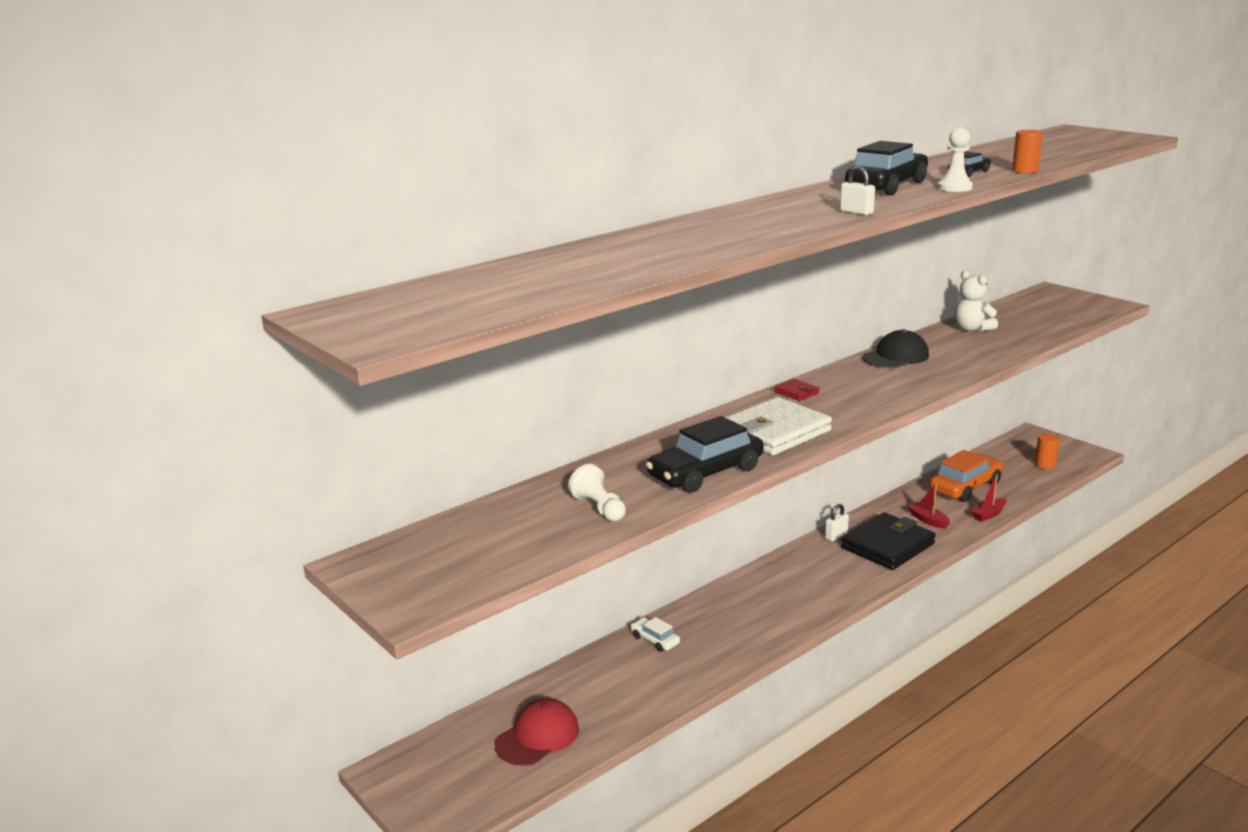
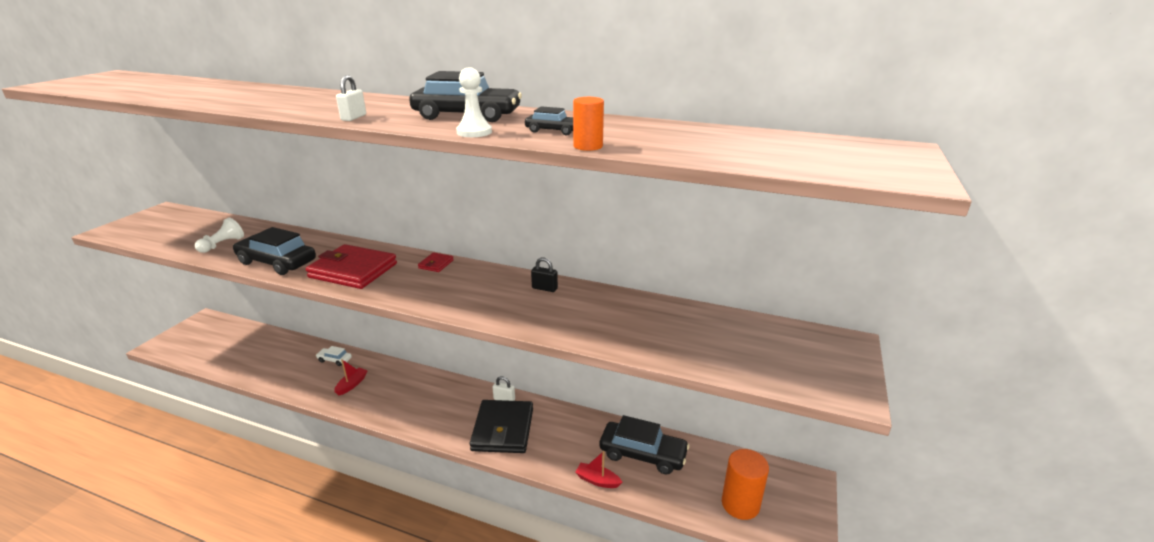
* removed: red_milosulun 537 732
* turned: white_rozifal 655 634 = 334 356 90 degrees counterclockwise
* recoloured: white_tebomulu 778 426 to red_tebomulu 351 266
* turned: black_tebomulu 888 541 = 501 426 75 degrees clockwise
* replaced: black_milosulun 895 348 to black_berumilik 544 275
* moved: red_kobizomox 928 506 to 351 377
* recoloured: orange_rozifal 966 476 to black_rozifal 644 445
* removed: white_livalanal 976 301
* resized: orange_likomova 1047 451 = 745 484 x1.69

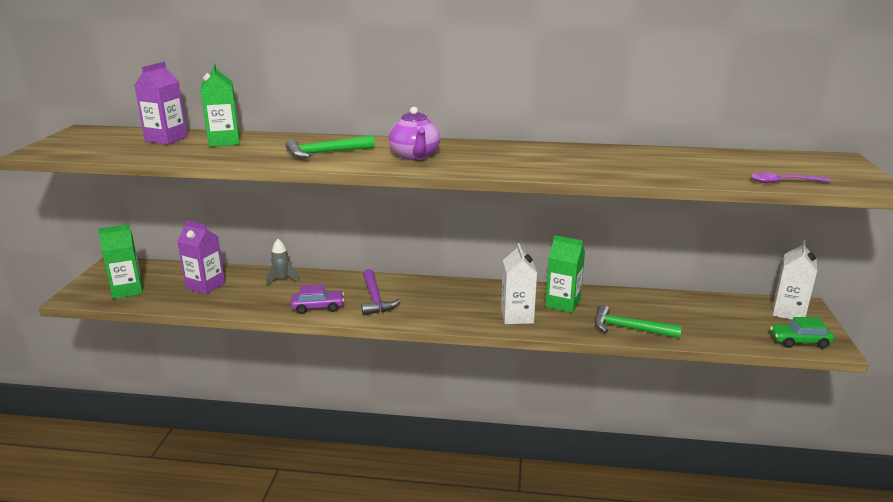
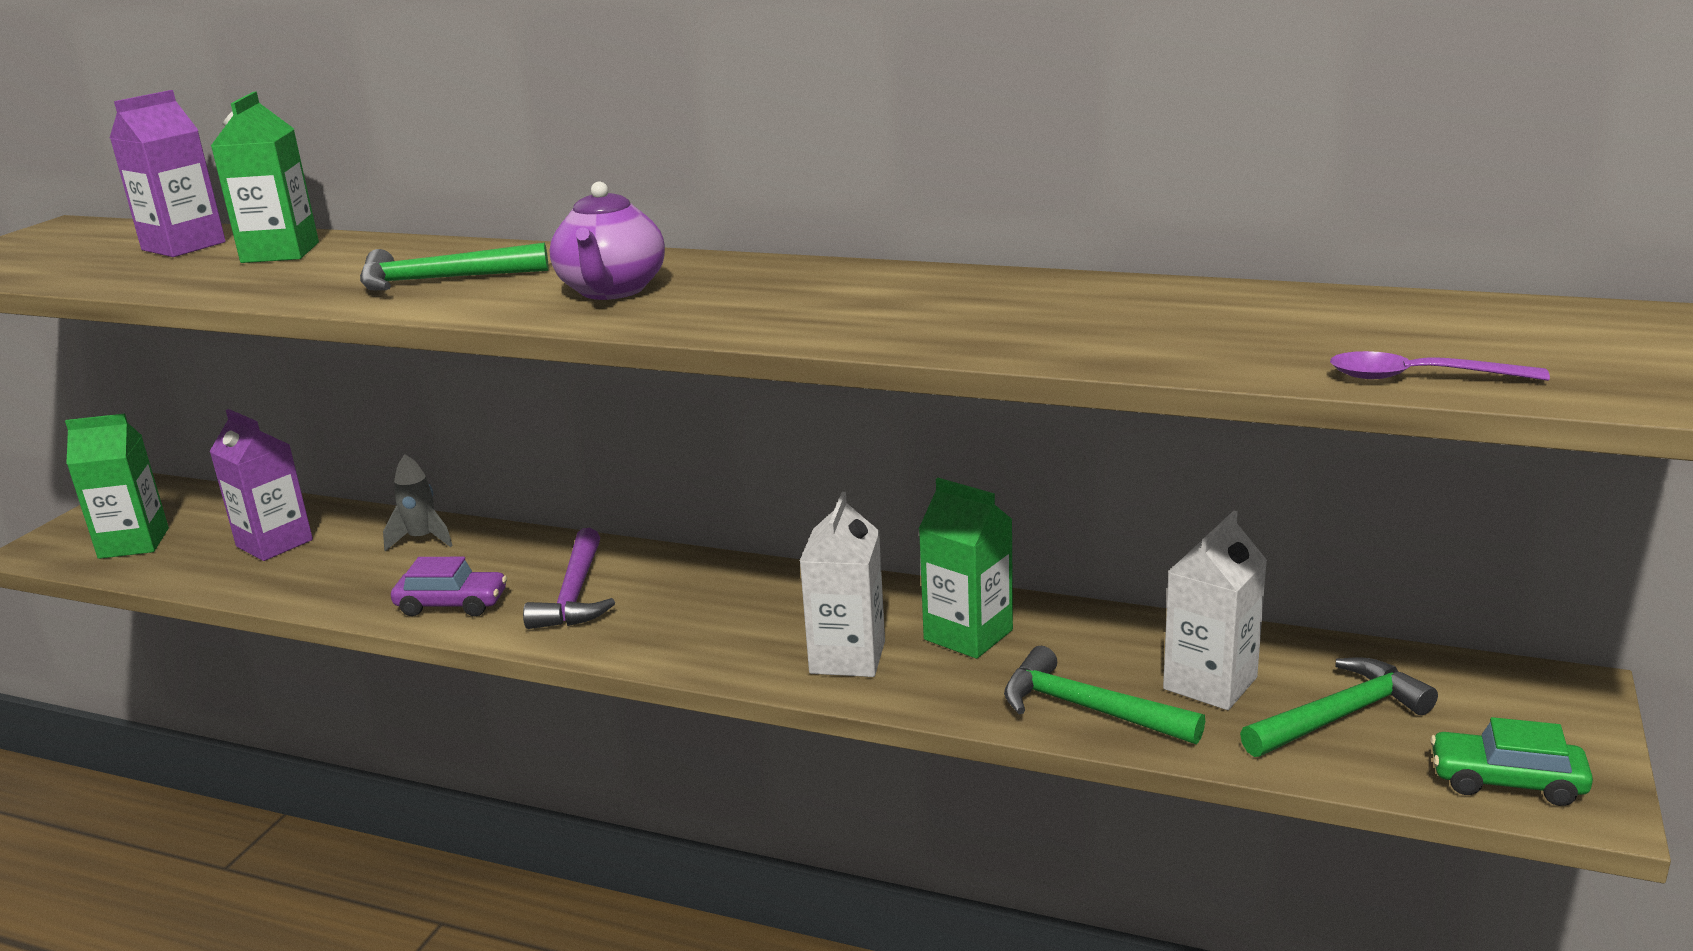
* moved: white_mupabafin 795 280 to 1215 610
* added: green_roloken 1339 707

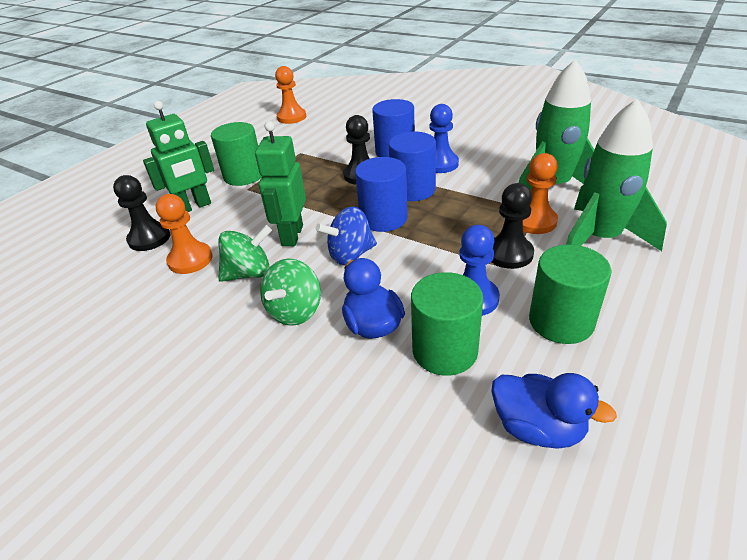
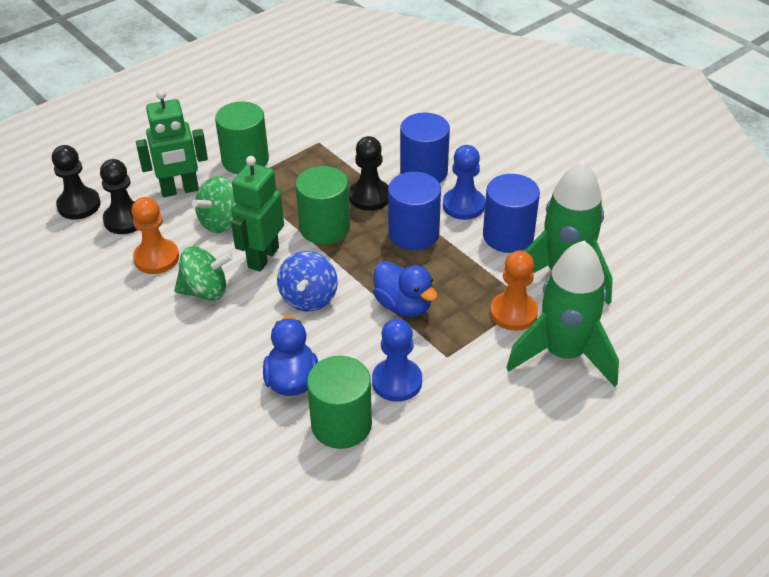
* moved: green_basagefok 290 292 to 214 204
* removed: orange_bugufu 290 95
* turned: blue_basagefok 346 236 = 307 281 75 degrees counterclockwise
* moved: blue_likomova 381 194 to 511 213
* moved: black_bugufu 512 226 to 76 182
* moved: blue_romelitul 554 411 to 405 289
* moved: green_likomova 570 294 to 322 205

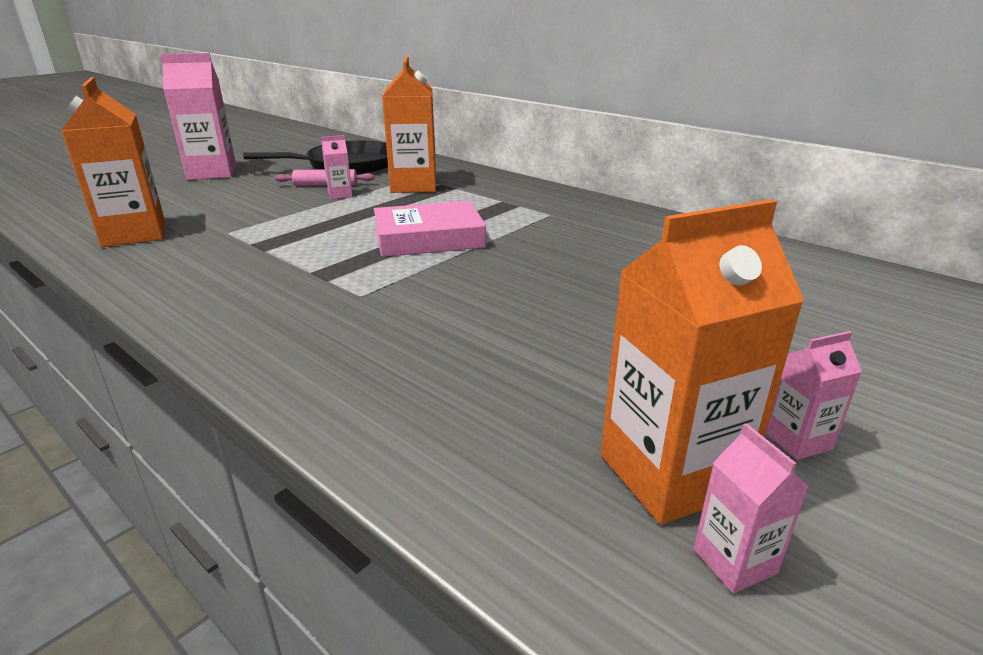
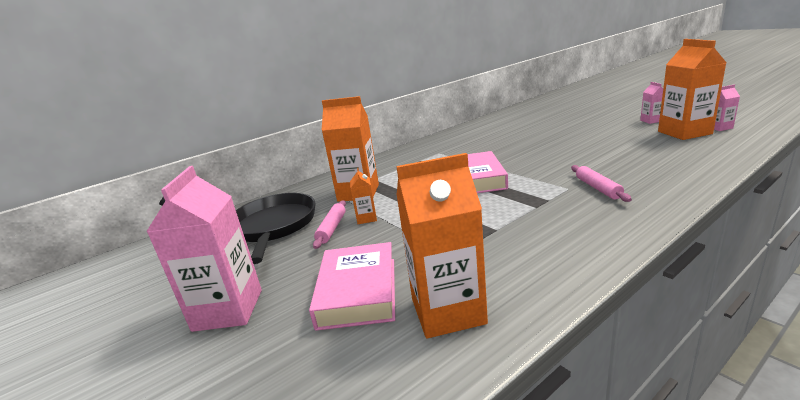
* recoloured: pink_mupabafin 337 167 to orange_mupabafin 363 196
* added: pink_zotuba 352 286
* added: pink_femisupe 601 183

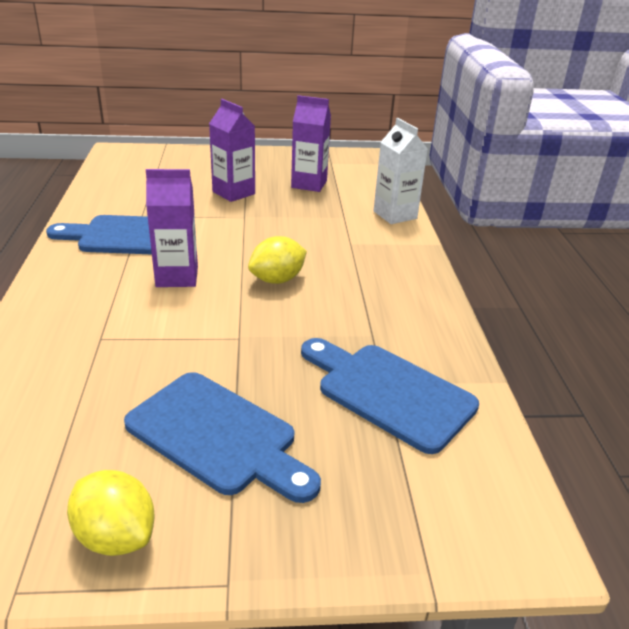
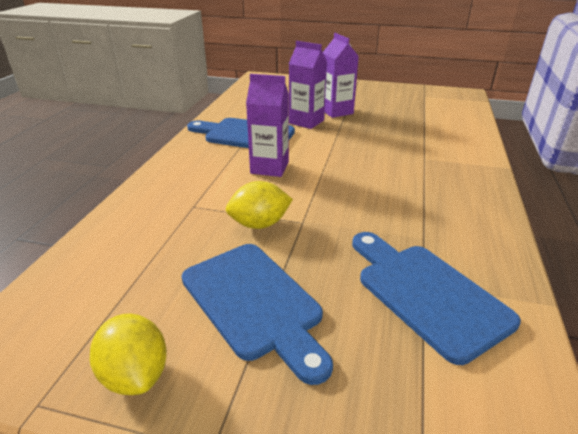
* moved: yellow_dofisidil 277 260 to 259 205
* moved: purple_mupabafin 311 143 to 308 85
* removed: white_mupabafin 401 171

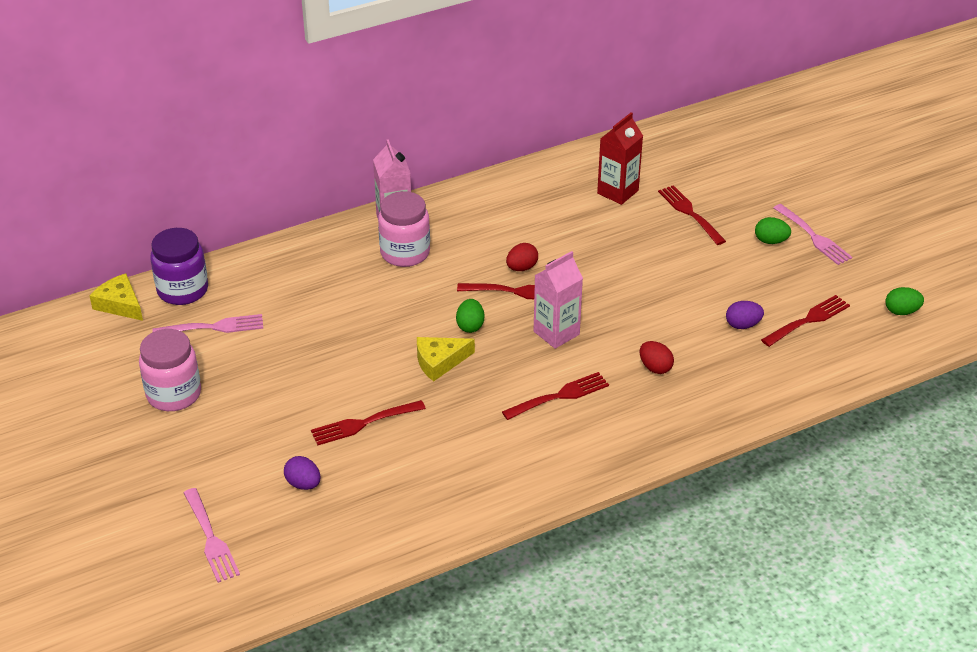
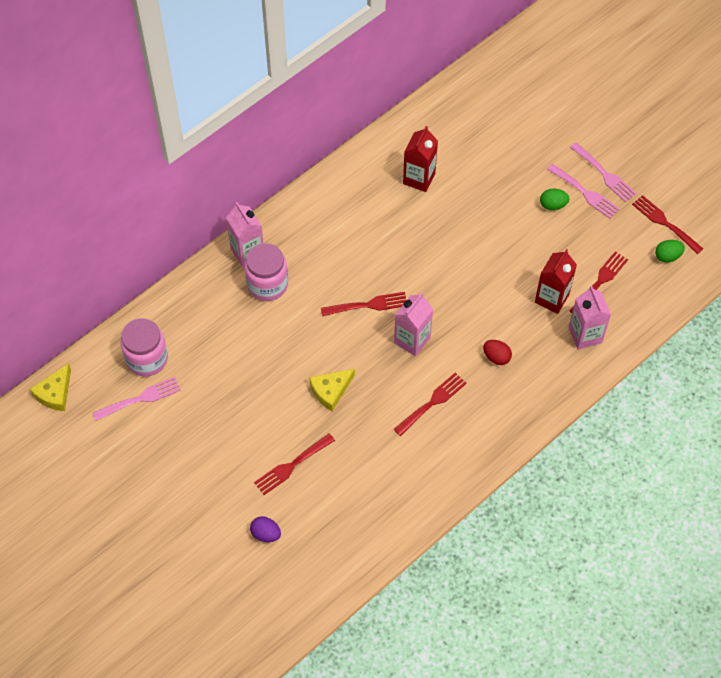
* turned: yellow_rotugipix 116 297 = 50 387 90 degrees counterclockwise
* moved: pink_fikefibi 170 370 to 144 347
* removed: purple_fikefibi 179 266
* moved: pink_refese 212 535 to 603 172
* removed: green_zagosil 470 316
* removed: red_zagosil 522 257
* moved: red_refese 692 215 to 667 224
* replaced: purple_zagosil 745 315 to red_mupabafin 556 281
* added: pink_mupabafin 590 317

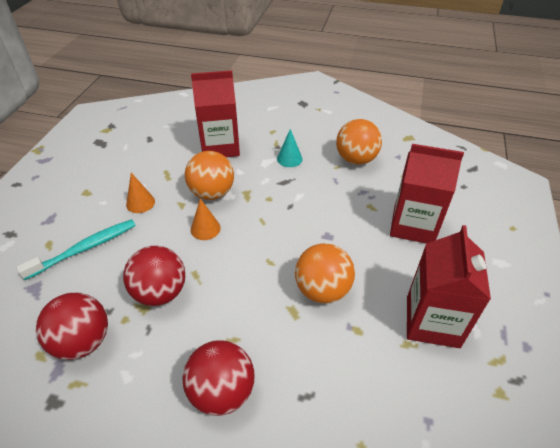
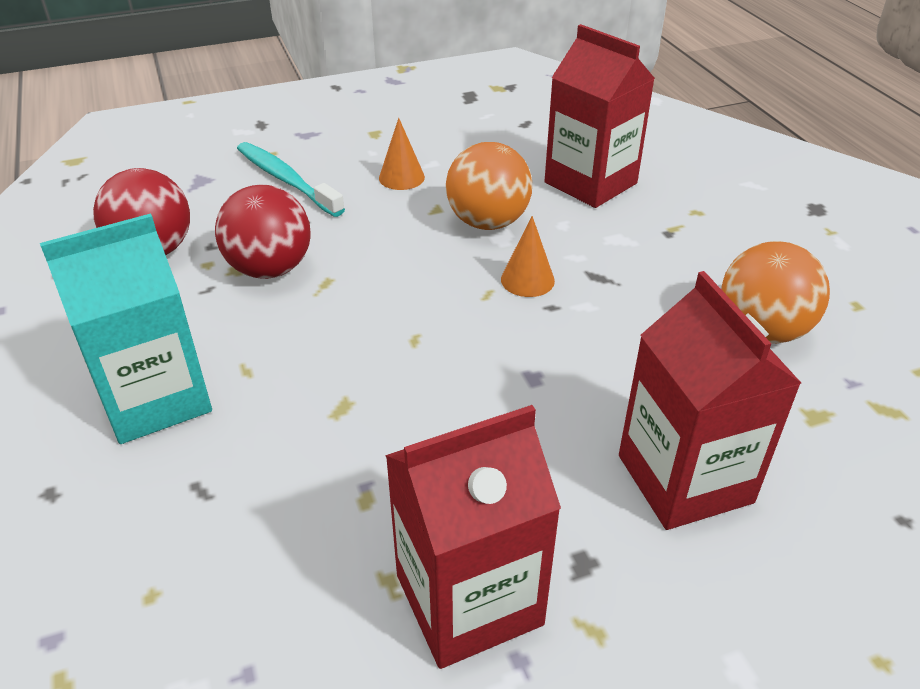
* turned: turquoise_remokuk 76 249 = 291 179 150 degrees counterclockwise
* replaced: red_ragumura 218 378 to turquoise_mupabafin 126 328
* moved: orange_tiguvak 206 219 to 528 256
* removed: turquoise_tiguvak 290 148
* removed: orange_ragumura 325 273

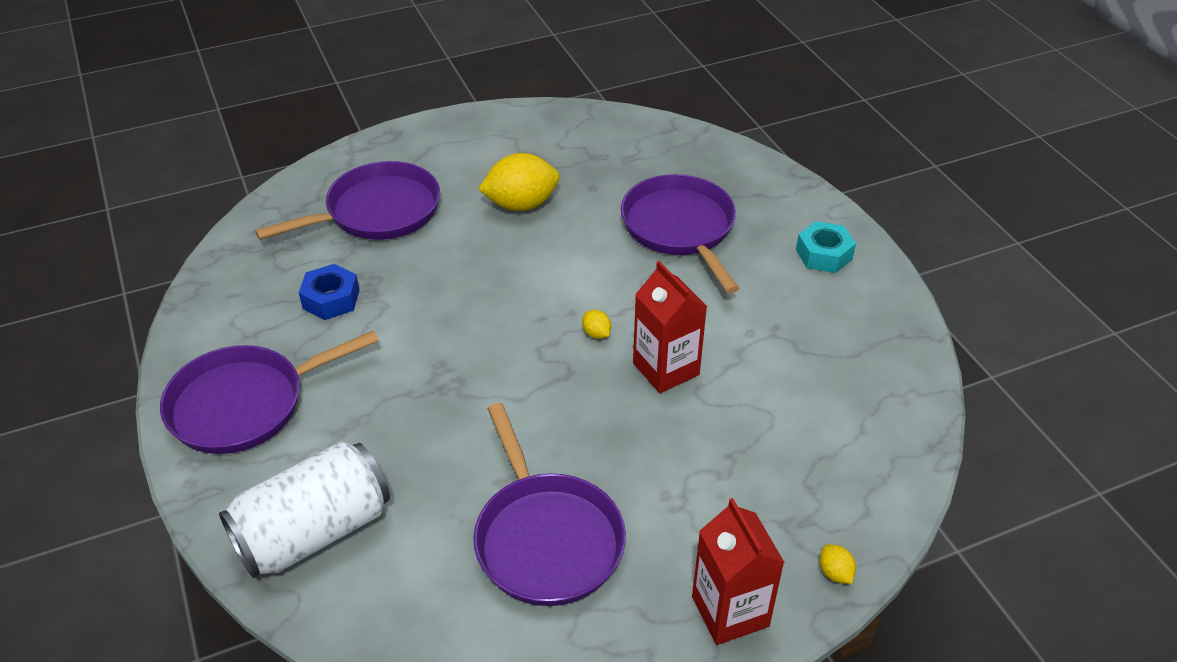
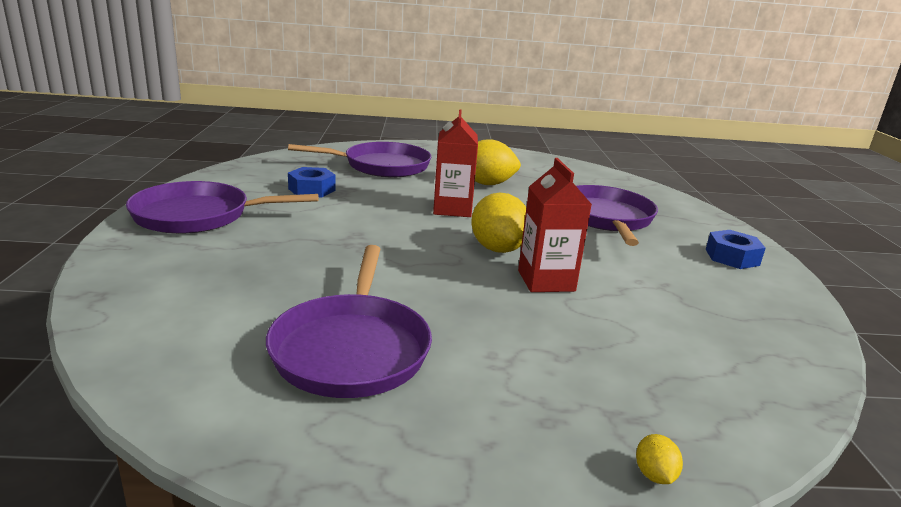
* removed: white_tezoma 304 509
* resized: yellow_dofisidil 596 324 = 498 223 x2.33
* moved: red_mupabafin 738 571 to 455 163
* recoloured: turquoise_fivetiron 826 247 to blue_fivetiron 736 249

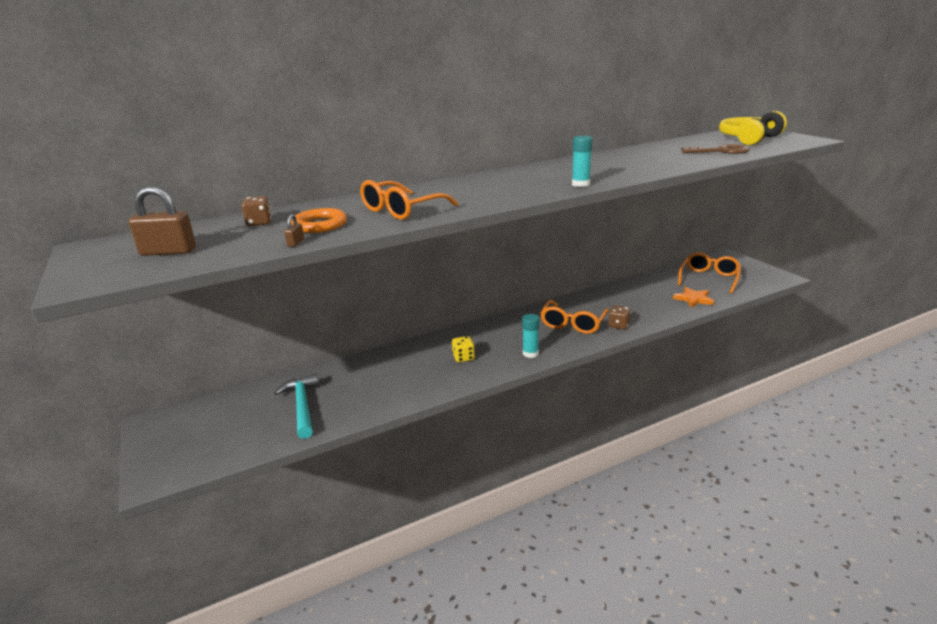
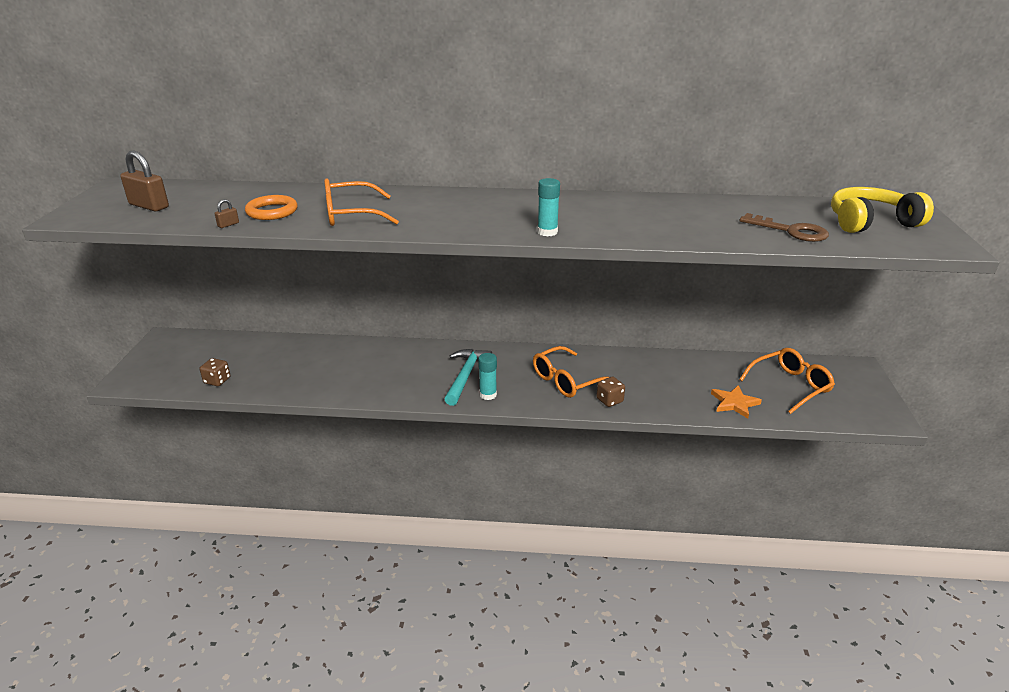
* moved: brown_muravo 256 211 to 215 372
* moved: turquoise_roloken 296 406 to 468 377
* removed: yellow_muravo 463 349

